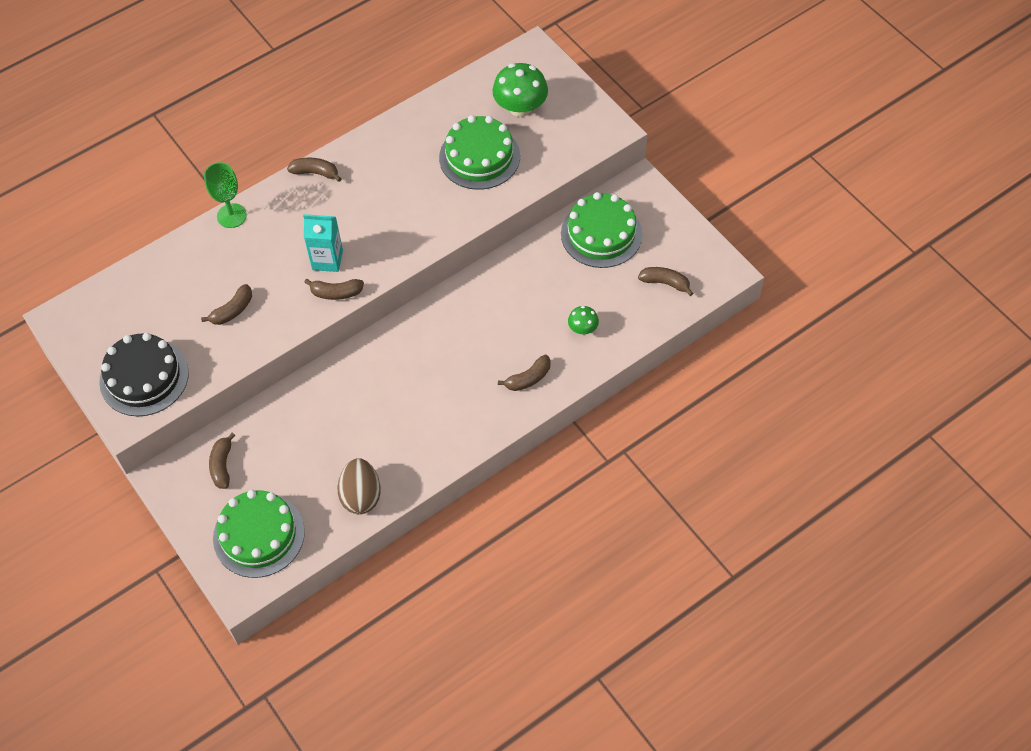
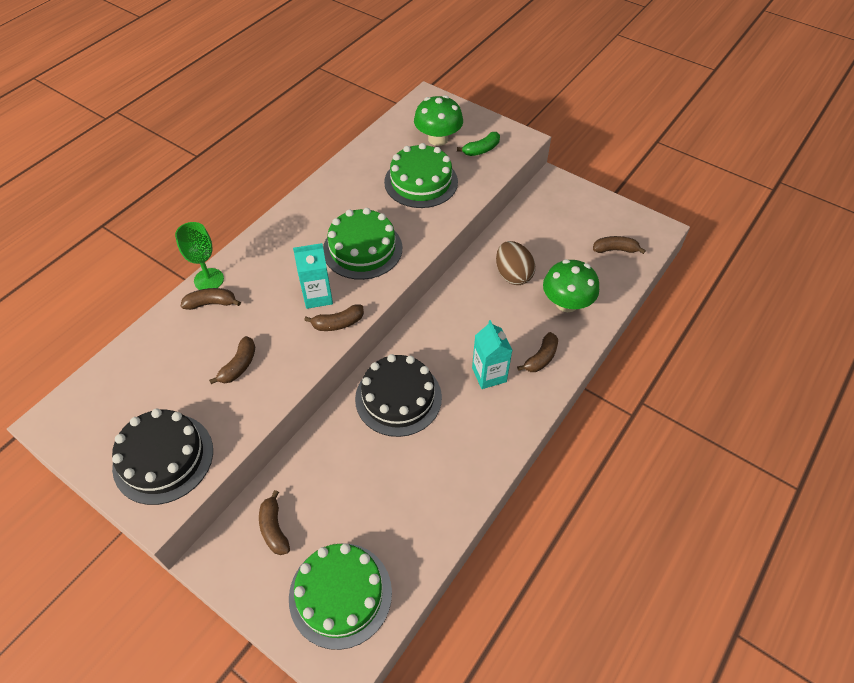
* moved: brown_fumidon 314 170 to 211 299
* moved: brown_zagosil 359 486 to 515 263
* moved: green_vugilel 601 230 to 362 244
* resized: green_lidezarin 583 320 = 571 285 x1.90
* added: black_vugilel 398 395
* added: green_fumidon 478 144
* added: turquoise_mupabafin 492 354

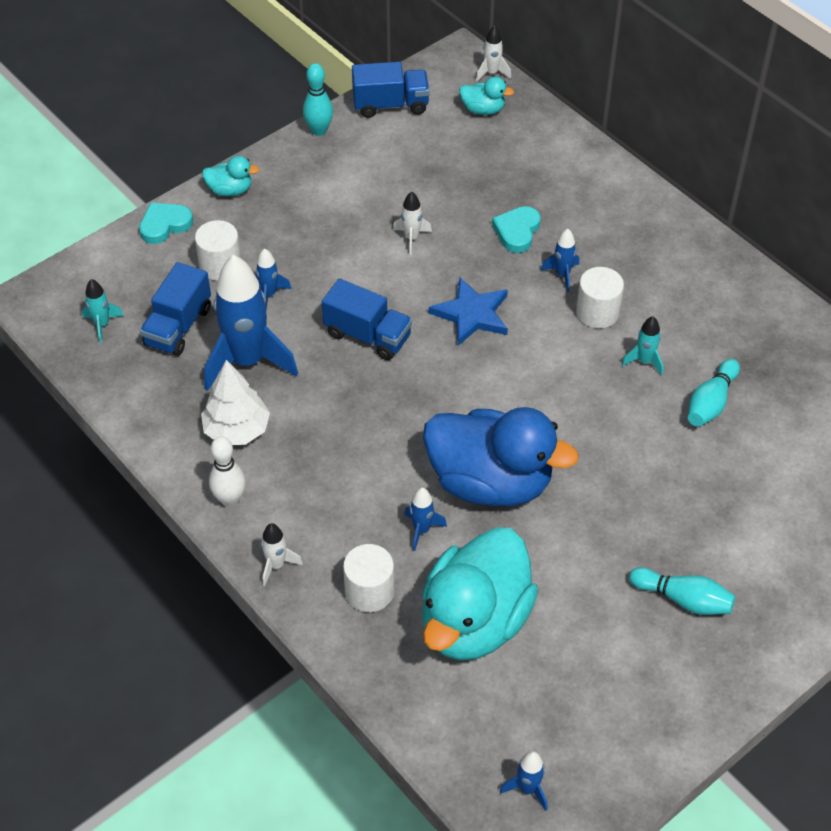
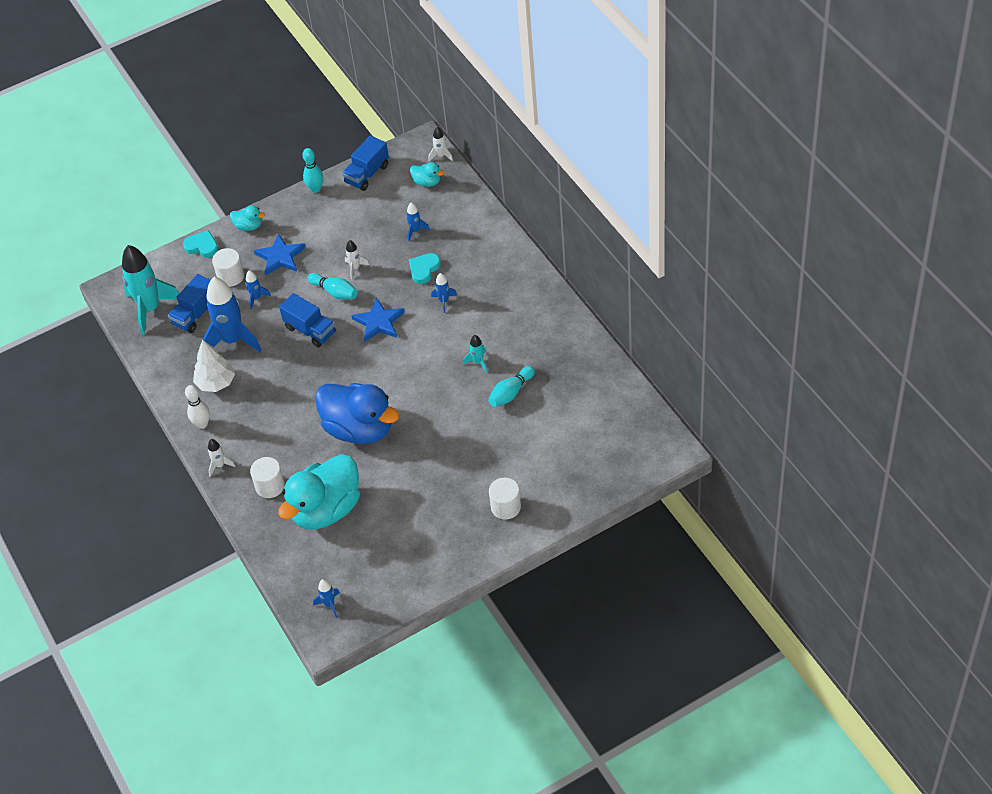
* resized: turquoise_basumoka 103 311 = 150 290 x2.24
* turned: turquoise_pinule 166 223 = 200 244 45 degrees clockwise
* turned: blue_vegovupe 391 90 = 365 163 120 degrees clockwise
* moved: blue_basumoka 425 519 to 418 221
* moved: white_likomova 600 297 to 505 499
* moved: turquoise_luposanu 682 591 to 333 286
* added: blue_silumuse 280 254

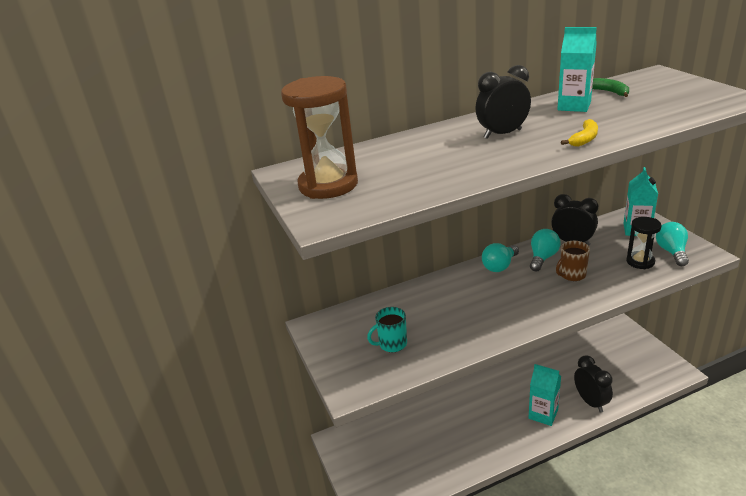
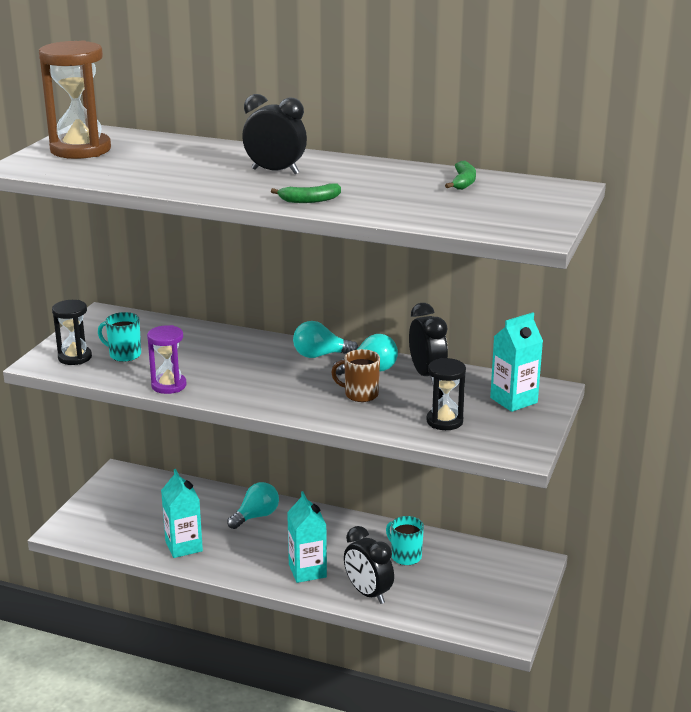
* moved: turquoise_mupabafin 577 69 to 182 513
* recoloured: yellow_fumidon 579 133 to green_fumidon 306 193
* turned: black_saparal 593 384 = 369 565 120 degrees clockwise
* moved: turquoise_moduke 672 244 to 253 505
* added: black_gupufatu 72 332
* added: purple_gupufatu 166 359
* added: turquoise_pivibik 405 540

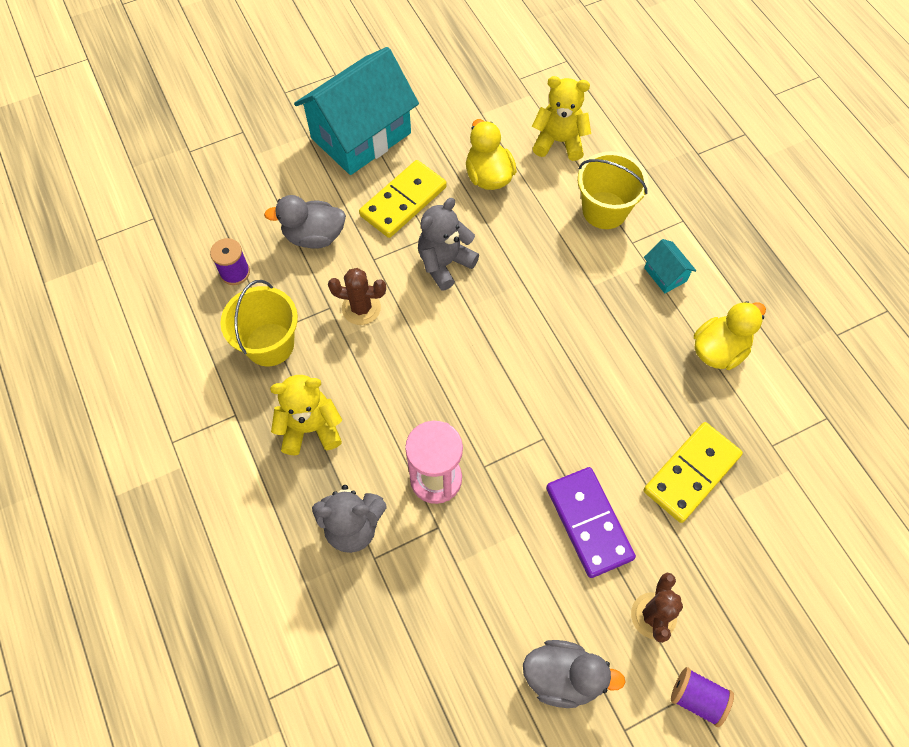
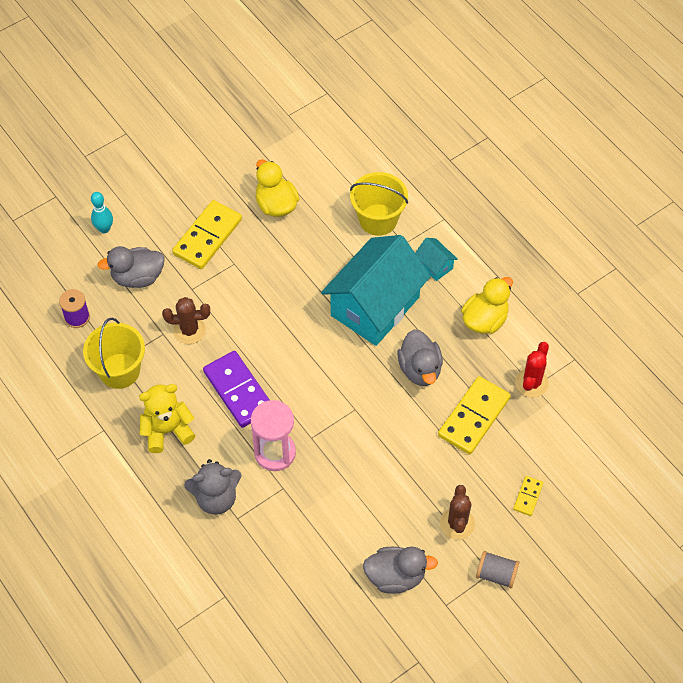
* moved: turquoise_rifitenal 356 111 to 376 290
* removed: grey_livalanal 448 244
* removed: yellow_livalanal 561 118
* moved: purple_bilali 591 522 to 236 389
* recoloured: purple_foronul 702 697 to grey_foronul 497 570
* added: turquoise_luposanu 102 212
* added: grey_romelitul 420 357
* added: yellow_bilali 528 496
* added: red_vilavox 532 369

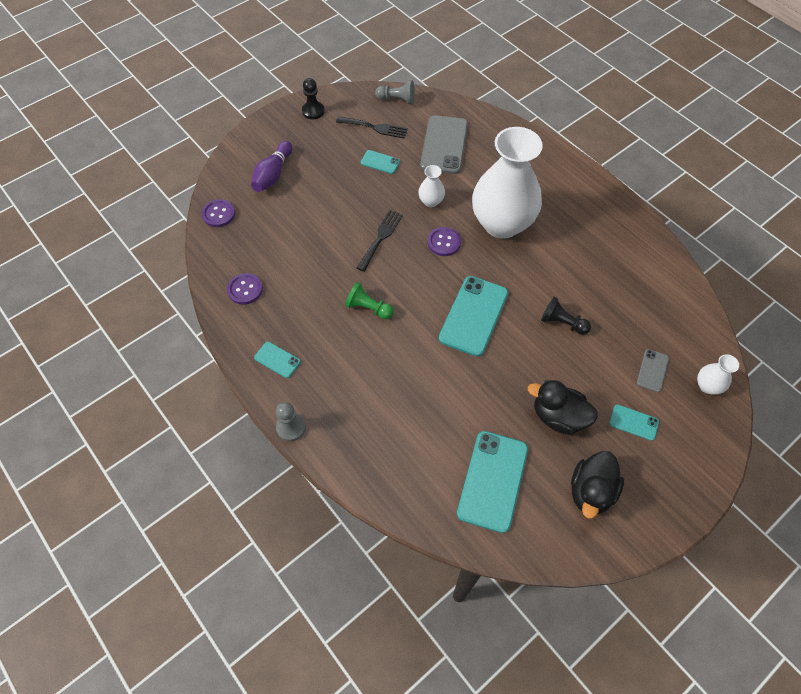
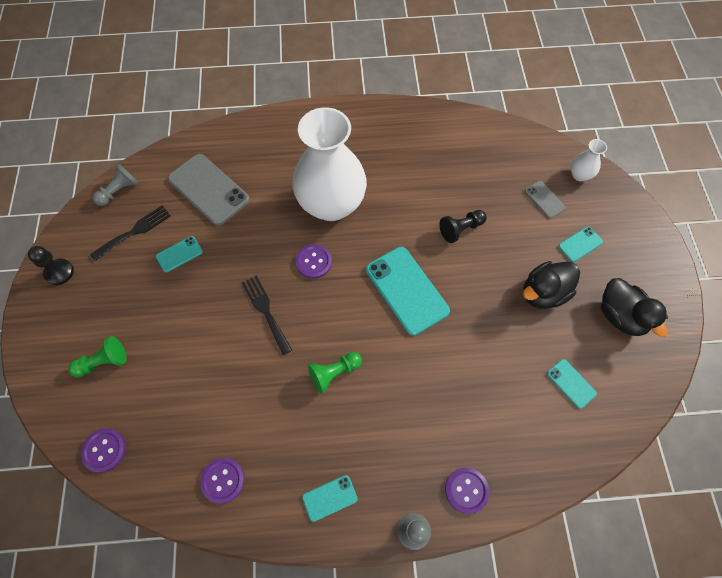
* replaced: purple_luposanu 271 166 to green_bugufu 97 356
* removed: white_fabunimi 431 186
* resized: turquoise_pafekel 492 482 = 572 384 x0.49
* added: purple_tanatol 467 490

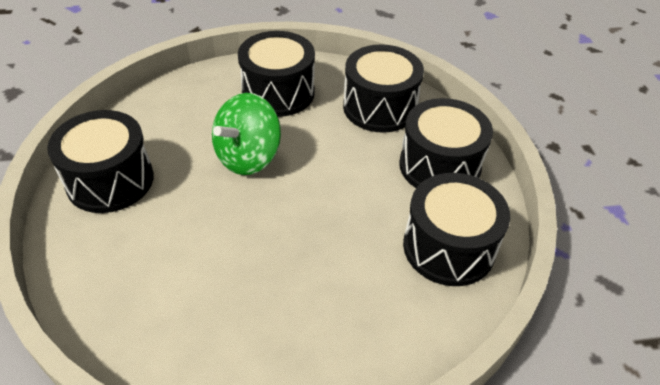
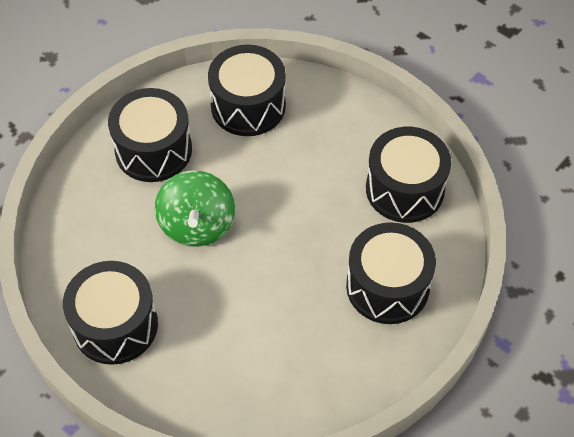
* moved: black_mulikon 446 143 to 391 273

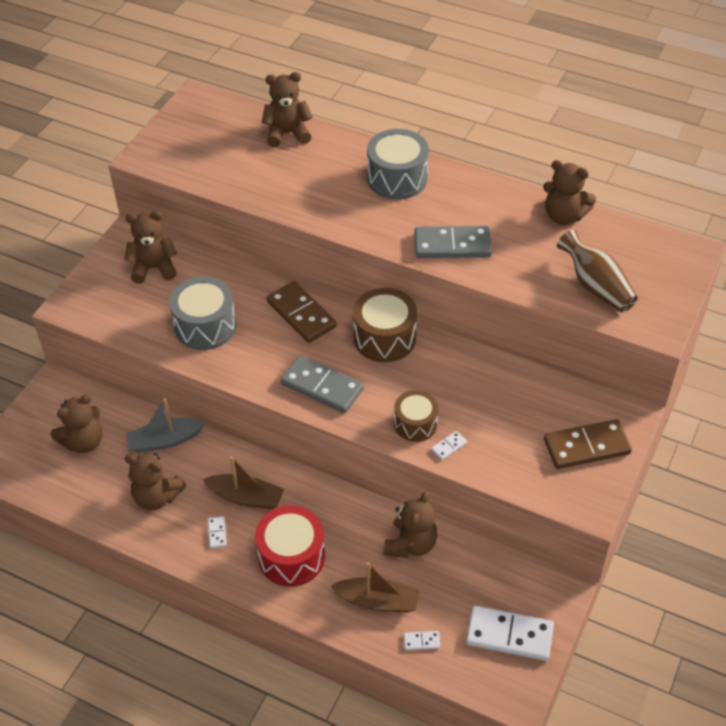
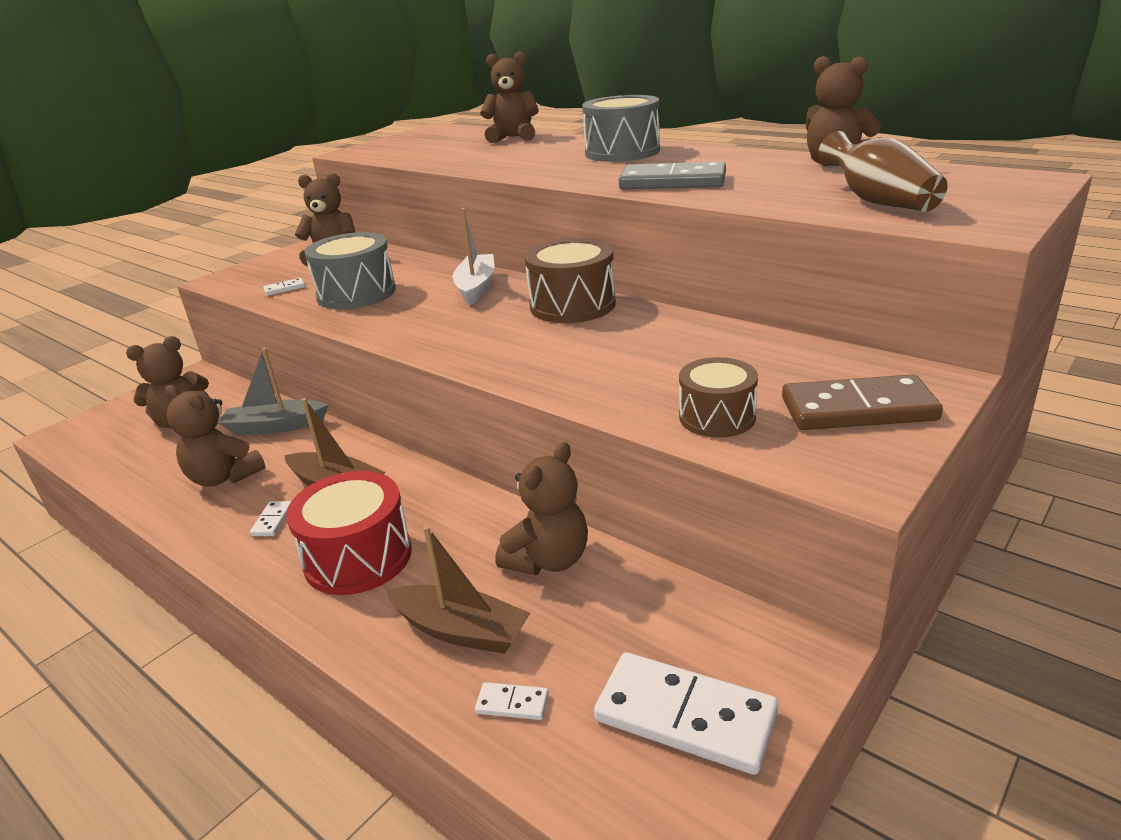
* replaced: brown_bilali 302 312 to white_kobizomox 474 256
* removed: grey_bilali 322 384
* moved: brown_mulikon 416 416 to 718 397
* moved: white_bilali 449 445 to 284 287

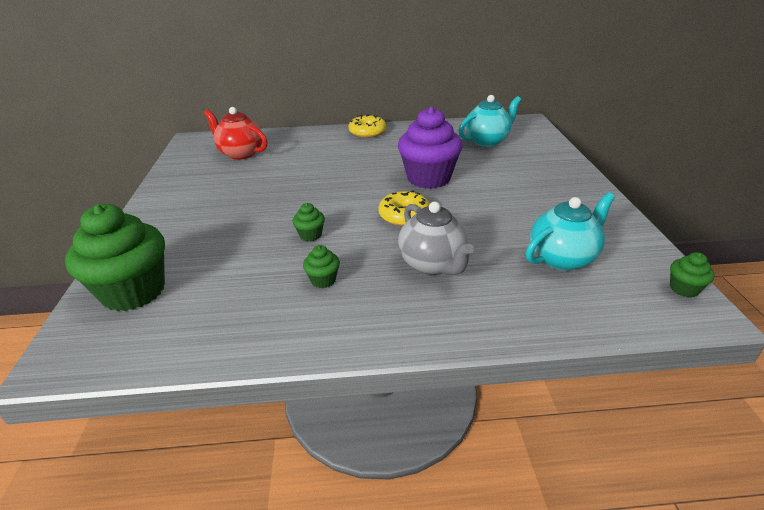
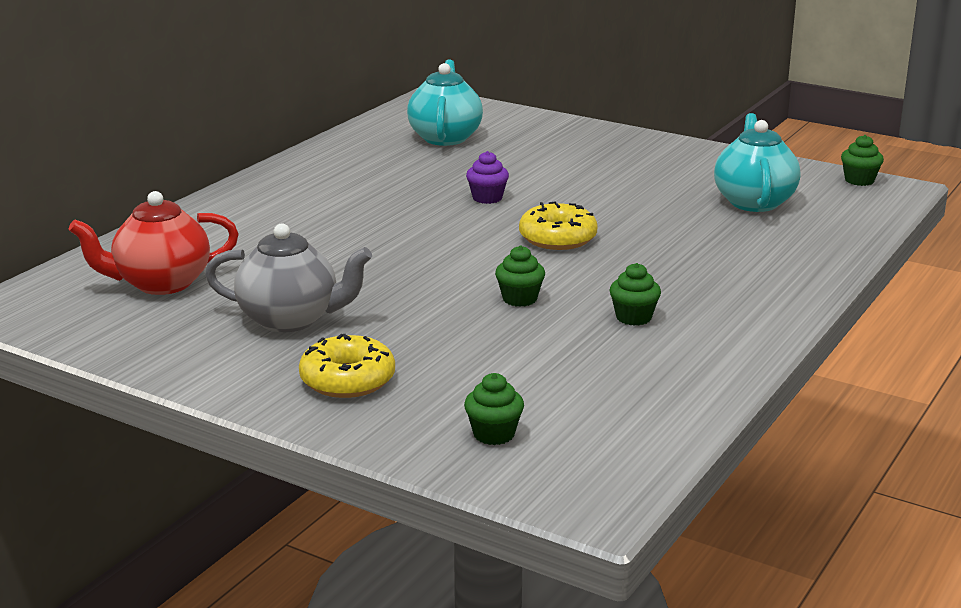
* resized: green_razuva 115 257 = 494 409 x0.43
* moved: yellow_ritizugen 367 126 to 347 366
* resized: purple_razuva 430 148 = 487 177 x0.43
* moved: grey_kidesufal 436 238 to 288 277

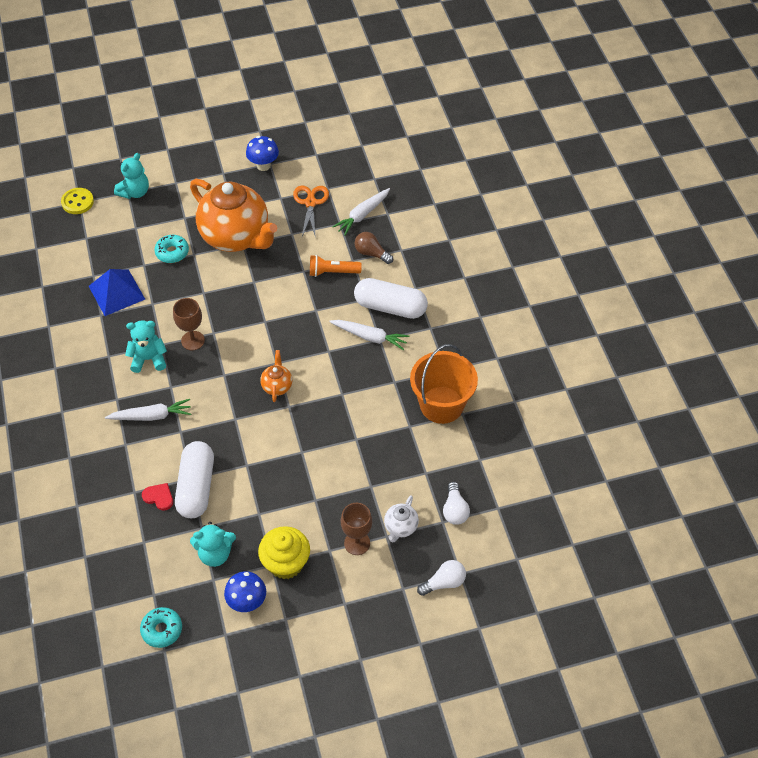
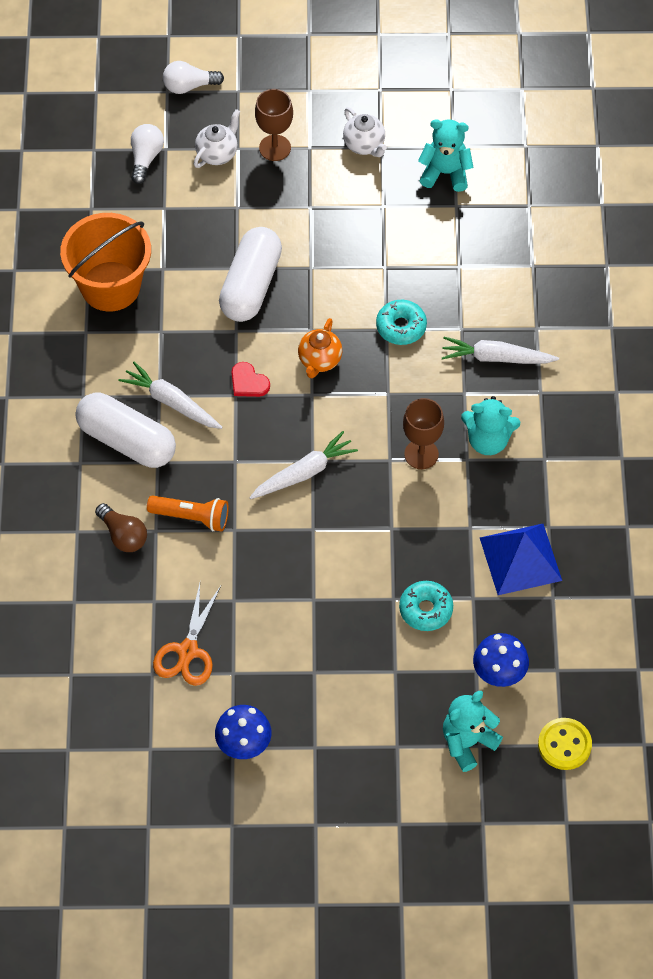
* moved: turquoise_ritizugen 161 627 to 401 322
* moved: red_pinule 157 497 to 251 379
* moved: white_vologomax 194 479 to 250 274
* removed: orange_kidesufal 233 215
* moved: blue_lidezarin 245 591 to 501 660
* replaced: yellow_razuva 284 552 to white_kidesufal 365 132
* moved: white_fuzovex 361 212 to 303 465

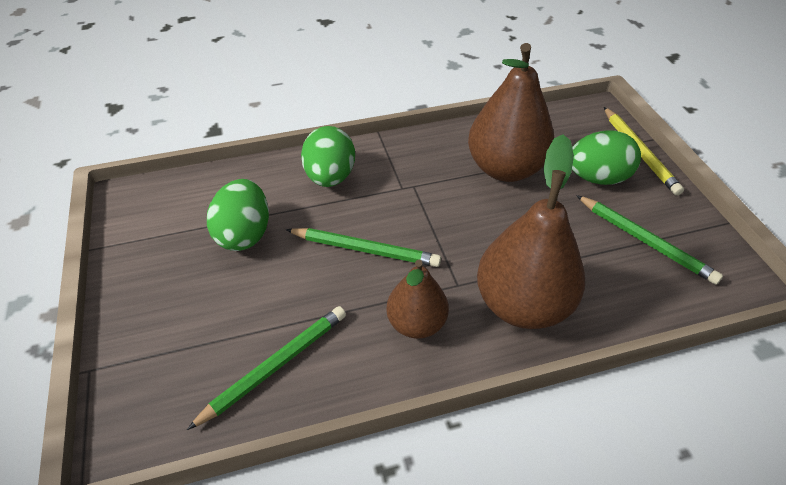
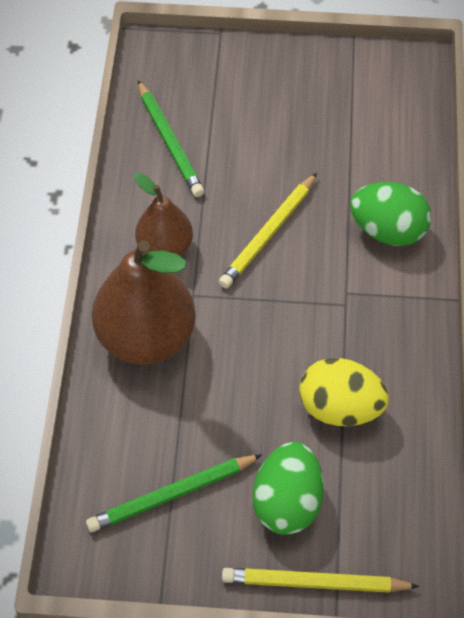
* removed: green_zagosil 238 215
* recoloured: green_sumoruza 363 247 to yellow_sumoruza 268 230
* replaced: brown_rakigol 511 112 to yellow_zagosil 344 392

